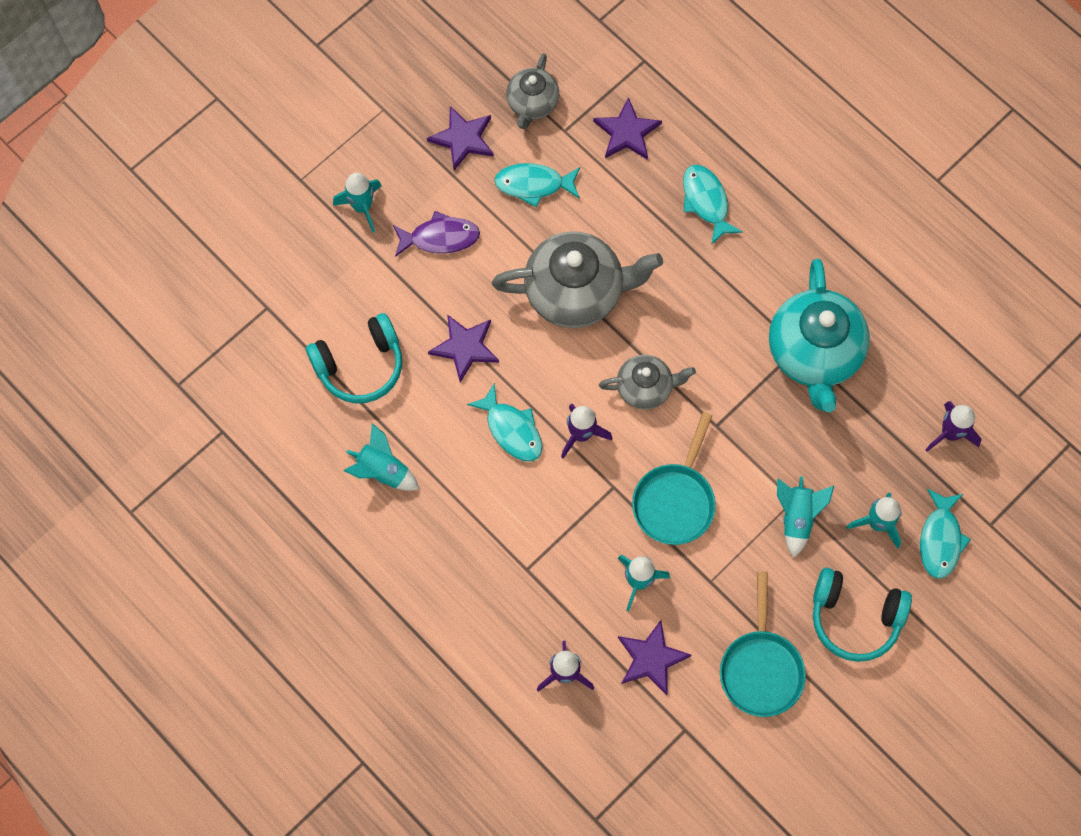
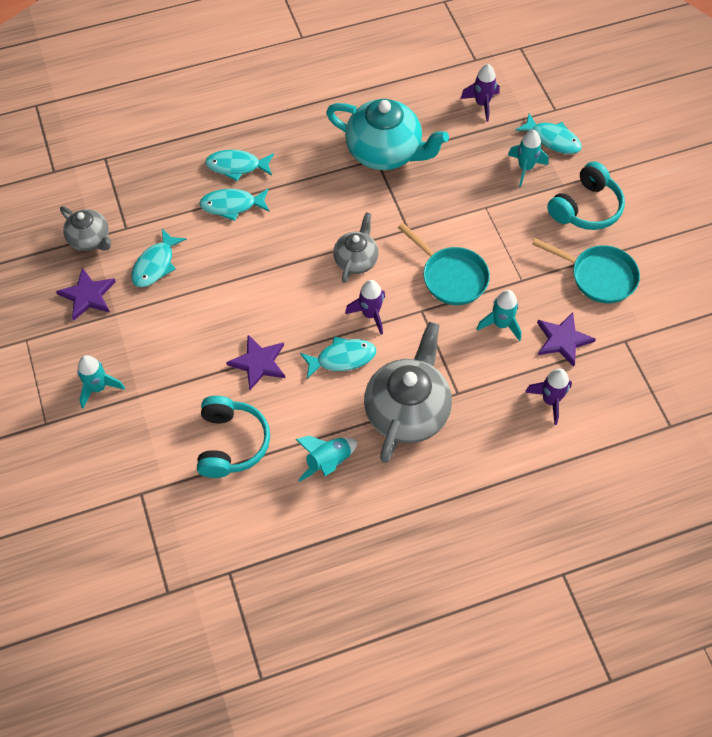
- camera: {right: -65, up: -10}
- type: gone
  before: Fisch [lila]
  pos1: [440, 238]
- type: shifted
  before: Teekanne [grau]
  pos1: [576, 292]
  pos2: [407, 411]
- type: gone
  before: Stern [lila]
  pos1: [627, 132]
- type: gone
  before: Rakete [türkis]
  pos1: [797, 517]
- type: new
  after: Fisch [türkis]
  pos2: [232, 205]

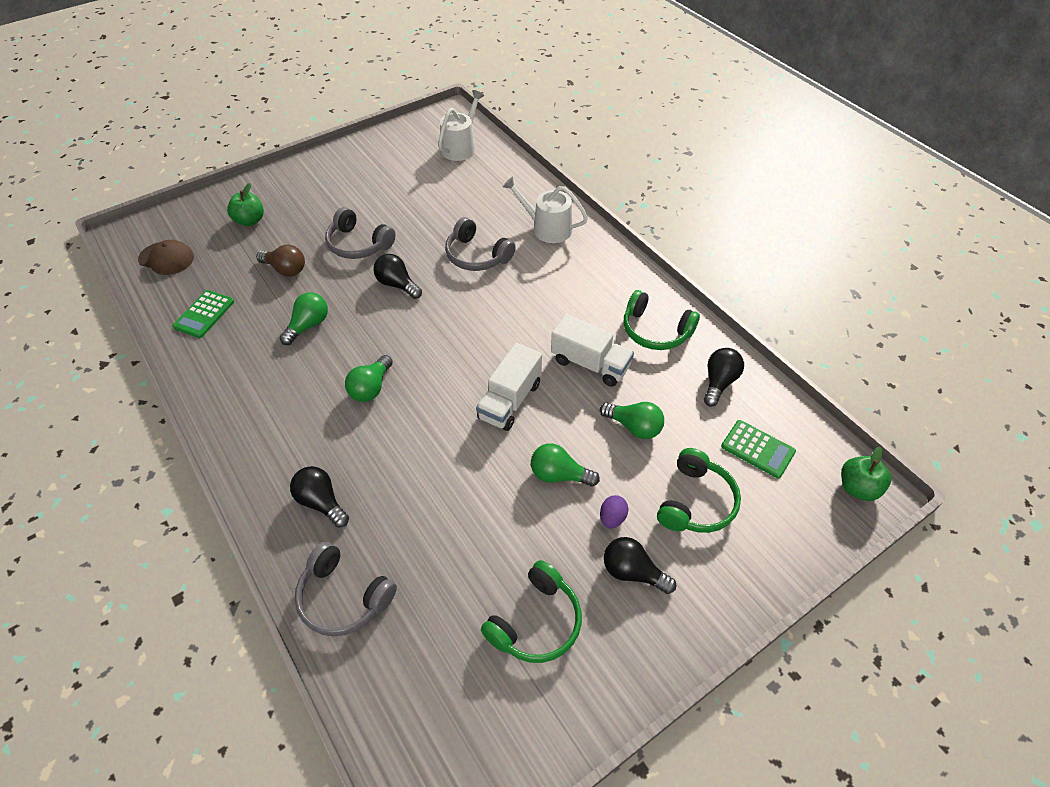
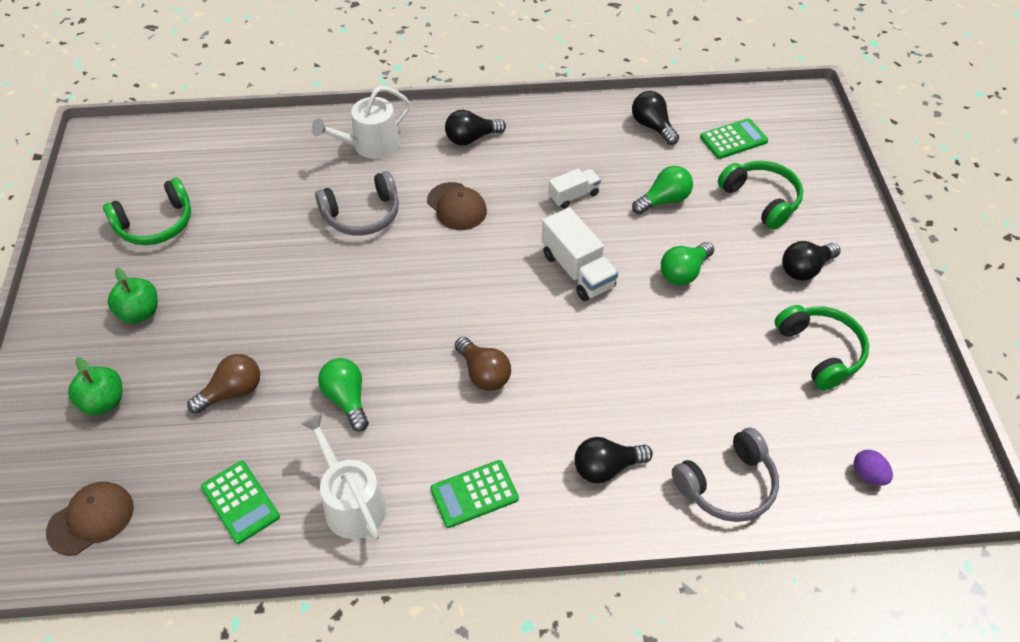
- camera: {right: -60, up: 0}
- type: gone
  before: Kopfhörer [grau]
  pos1: [358, 244]
- type: repainted
  before: Glühbirne [grün]
  after: Glühbirne [braun]
  pos1: [371, 387]
  pos2: [483, 373]
- type: shifted
  before: Glühbirne [schwarz]
  pos1: [397, 285]
  pos2: [471, 138]
- type: shifted
  before: Gießkanne [weiß]
  pos1: [460, 147]
  pos2: [351, 503]
- type: scaled
  before: Lastwagen [weiß]
  pos1: [590, 364]
  pos2: [573, 196]
  scale: 0.61
- type: shifted
  before: Ei [lila]
  pos1: [612, 518]
  pos2: [868, 475]
- type: shifted
  before: Kopfhörer [grün]
  pos1: [655, 330]
  pos2: [156, 224]
- type: shifted
  before: Apfel [grün]
  pos1: [857, 488]
  pos2: [140, 312]
- type: new
  after: Kappe [braun]
  pos2: [456, 206]
- type: new
  after: Taschenrechner [grün]
  pos2: [474, 494]

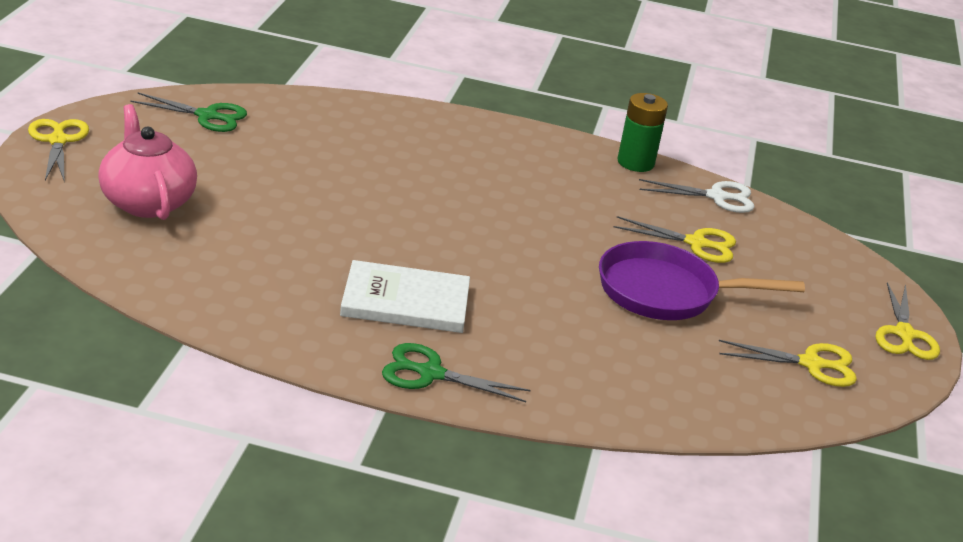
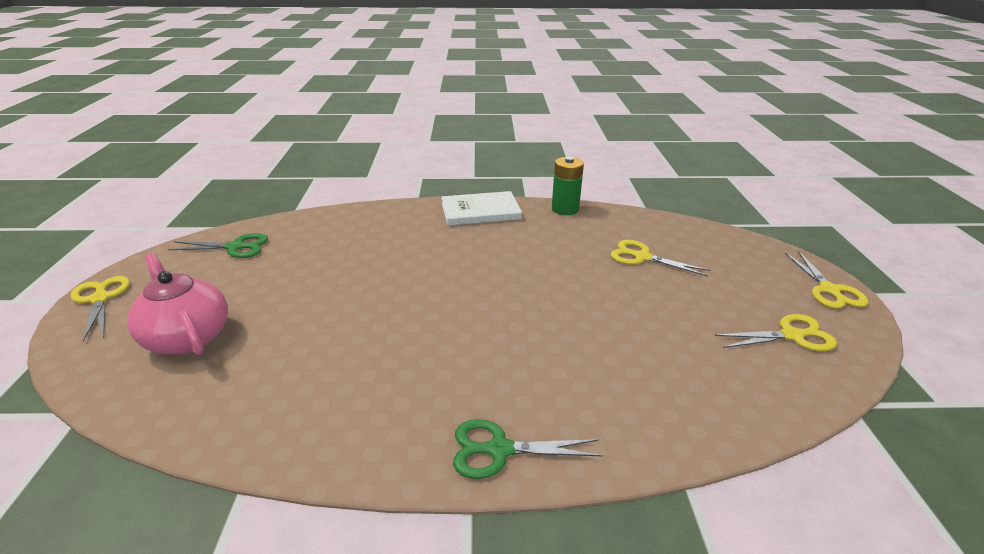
- camera: {right: -10, up: 0}
- type: shifted
  before: Buch [weiß]
  pos1: [405, 301]
  pos2: [480, 211]
- type: gone
  before: Pfanne [lila]
  pos1: [666, 292]
- type: rotated
  before: Schere [gelb]
  pos1: [696, 243]
  pos2: [642, 257]
  turn: -150
- type: gone
  before: Schere [weiß]
  pos1: [717, 197]

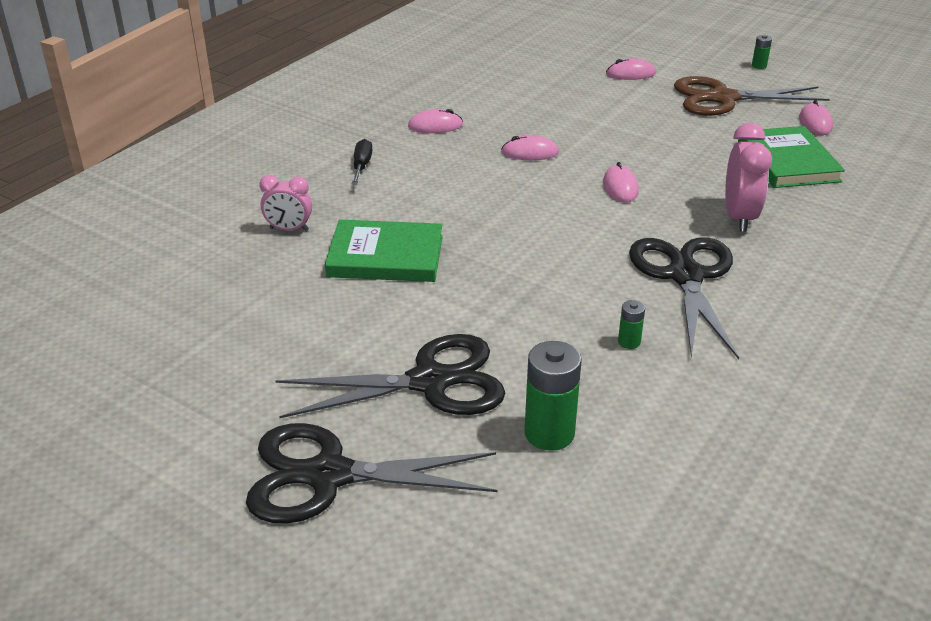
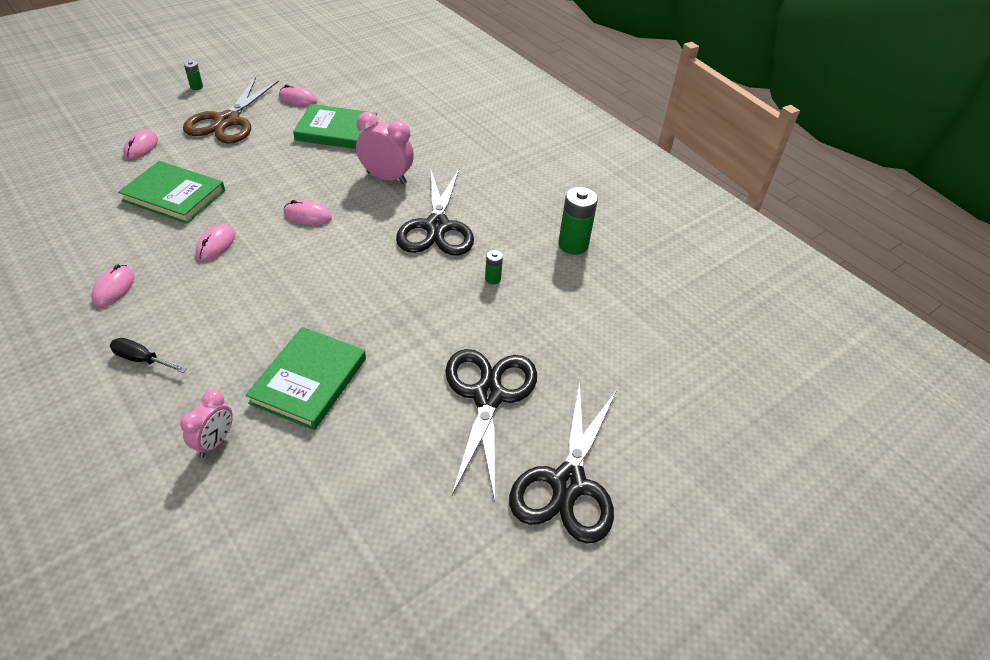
- camera: {right: -75, up: 10}
- type: shifted
  before: Batterie [grün]
  pos1: [549, 433]
  pos2: [573, 245]
- type: rotated
  before: Schere [schwarz]
  pos1: [685, 276]
  pos2: [437, 227]
  turn: -105
- type: new
  after: Buch [grün]
  pos2: [174, 196]

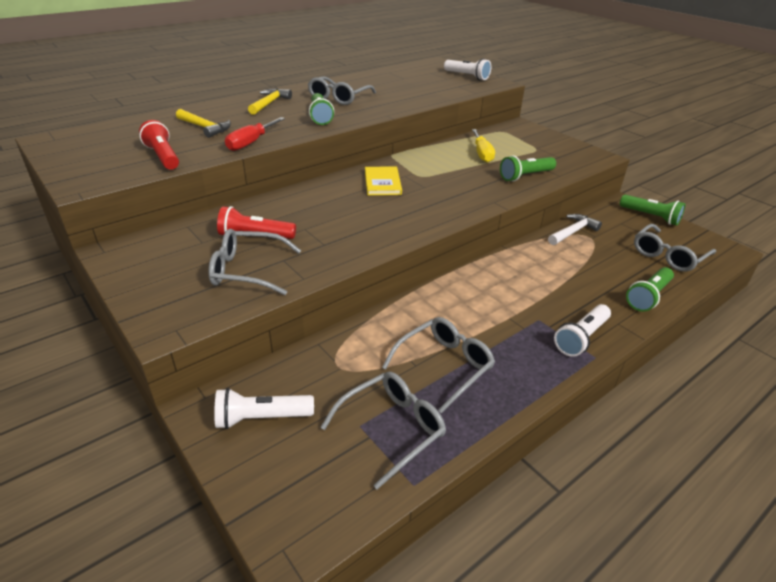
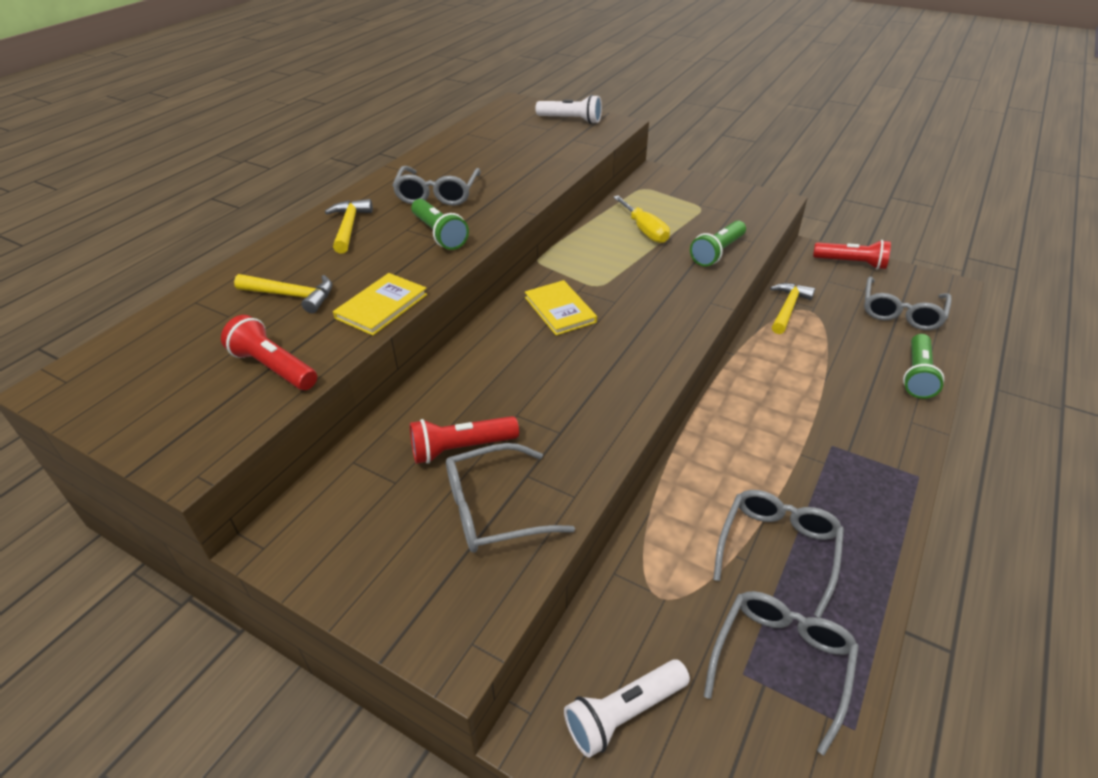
- camera: {right: -20, up: 5}
- type: swapped
  before: Schraubenzieher [rot]
  after: Buch [gelb]
  pos1: [251, 143]
  pos2: [381, 306]
- type: repainted
  before: Hammer [weiß]
  after: Hammer [gelb]
  pos1: [573, 232]
  pos2: [788, 308]
- type: gone
  before: Taschenlampe [weiß]
  pos1: [581, 338]
- type: repainted
  before: Taschenlampe [grün]
  after: Taschenlampe [rot]
  pos1: [650, 216]
  pos2: [851, 263]

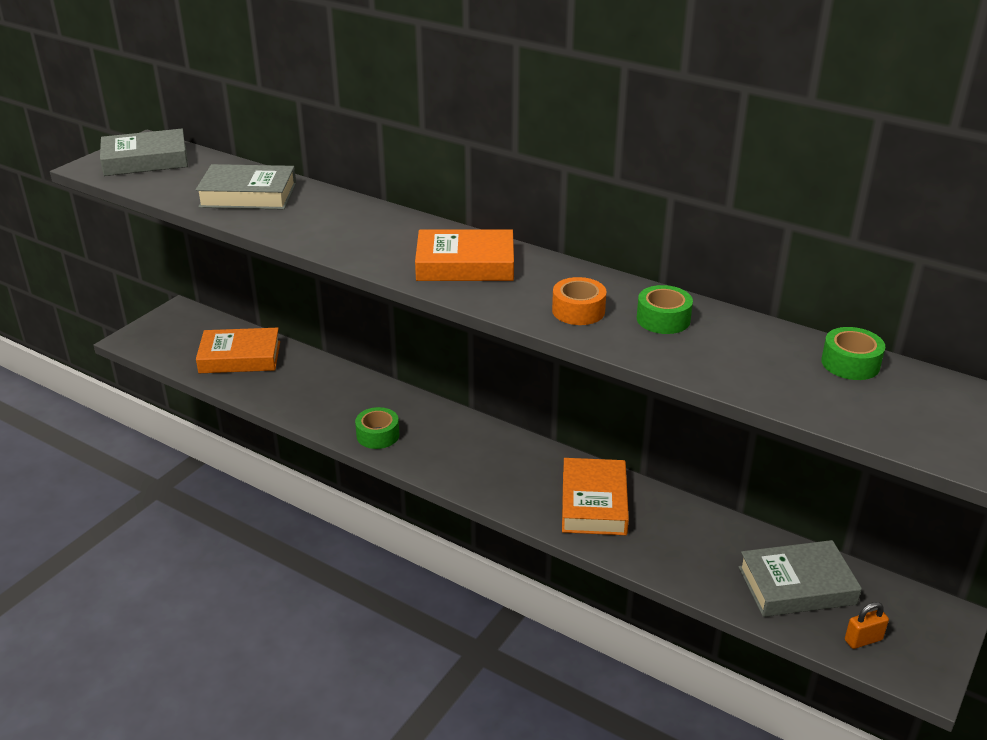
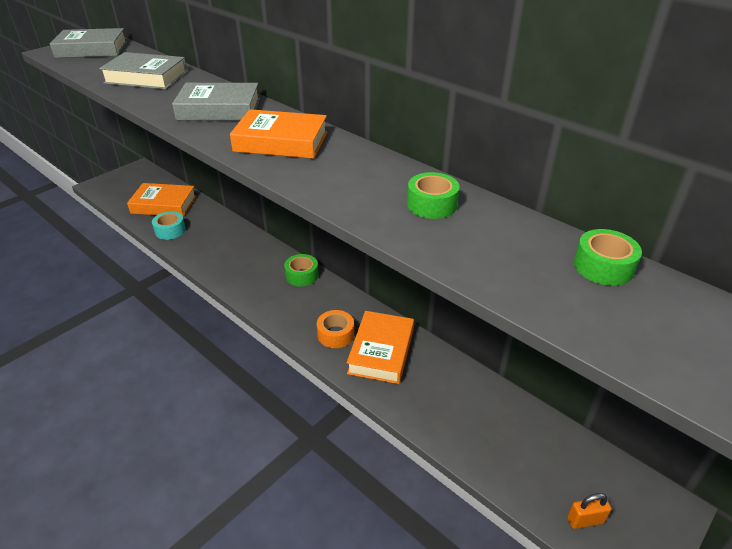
- camera: {right: 10, up: 5}
- type: shifted
  before: Klebeband [grün]
  pos1: [378, 435]
  pos2: [302, 275]
- type: shifted
  before: Klebeband [orange]
  pos1: [578, 311]
  pos2: [335, 334]
- type: shifted
  before: Buch [grau]
  pos1: [796, 585]
  pos2: [219, 109]
- type: new
  after: Klebeband [türkis]
  pos2: [170, 230]

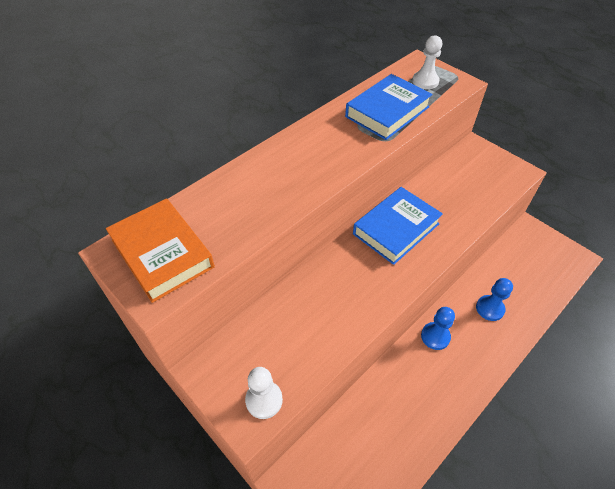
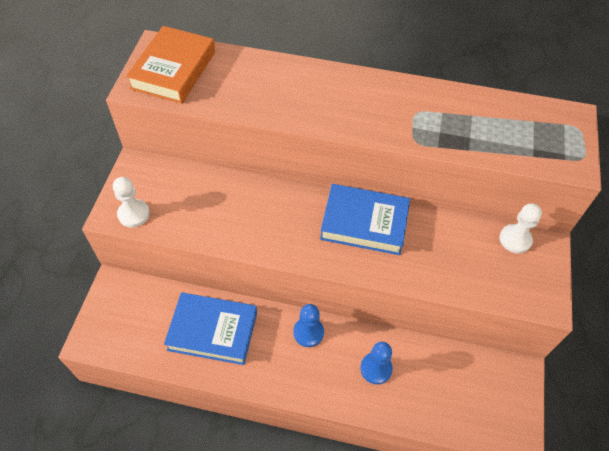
- camera: {right: 55, up: 5}
- type: shifted
  before: Buch [blau]
  pos1: [387, 112]
  pos2: [213, 331]
- type: shifted
  before: Bauer [weiß]
  pos1: [425, 81]
  pos2: [515, 239]

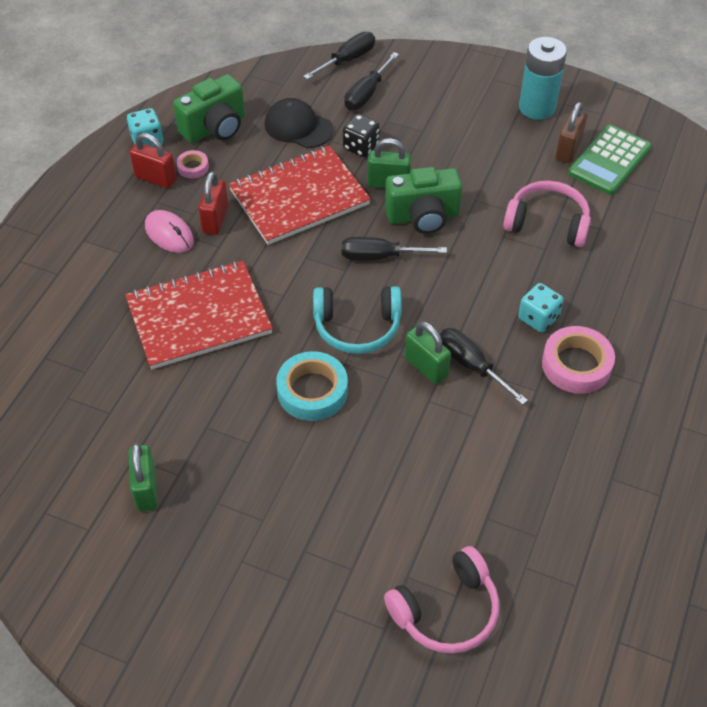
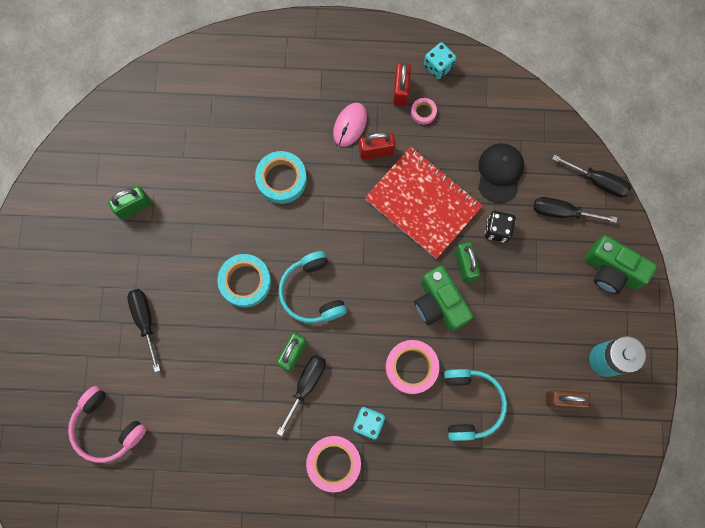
- camera: {right: 70, up: 25}
- type: swapped
  before: Notizbuch [rot]
  after: Klebeband [türkis]
  pos1: [199, 317]
  pos2: [281, 179]
- type: shifted
  before: Kamera [grün]
  pos1: [215, 128]
  pos2: [611, 270]
- type: shifted
  before: Schraubenzieher [schwarz]
  pos1: [379, 256]
  pos2: [145, 321]
- type: repainted
  before: Kopfhörer [rosa]
  after: Kopfhörer [türkis]
  pos1: [547, 223]
  pos2: [470, 404]
- type: gone
  before: Taschenrechner [grün]
  pos1: [609, 160]
- type: new
  after: Klebeband [rosa]
  pos2: [411, 367]

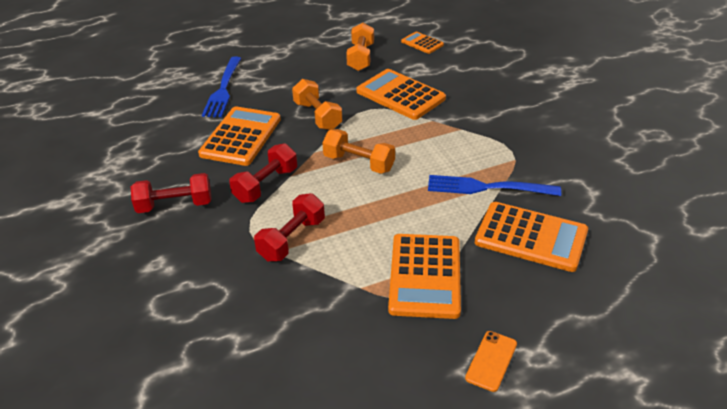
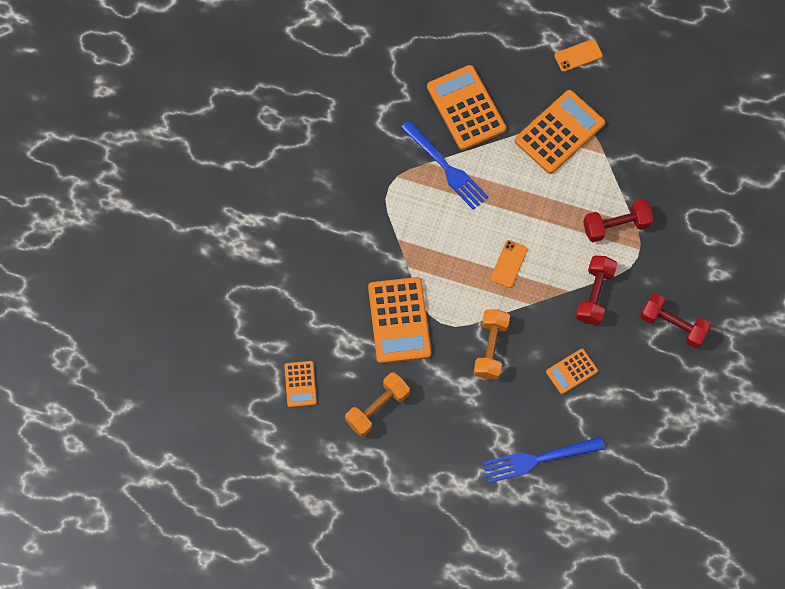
- camera: {right: -140, up: 30}
- type: scaled
  before: Taschenrechner [orange]
  pos1: [241, 137]
  pos2: [571, 371]
  scale: 0.53
- type: rotated
  before: Gabel [blau]
  pos1: [223, 89]
  pos2: [538, 459]
  turn: -150
- type: rotated
  before: Hantel [rot]
  pos1: [266, 185]
  pos2: [594, 294]
  turn: -60
- type: swapped
  before: Hantel [orange]
  after: Handy [orange]
  pos1: [359, 163]
  pos2: [508, 264]

